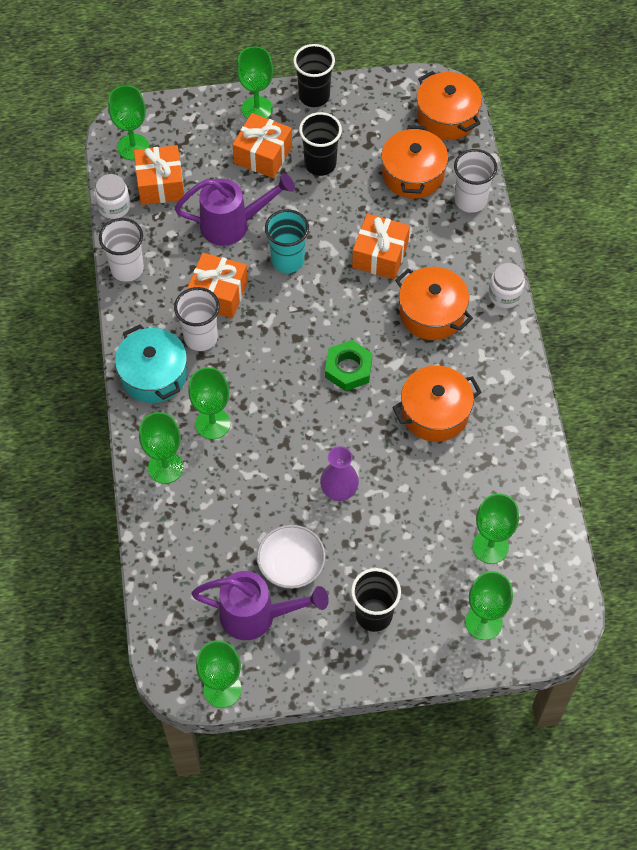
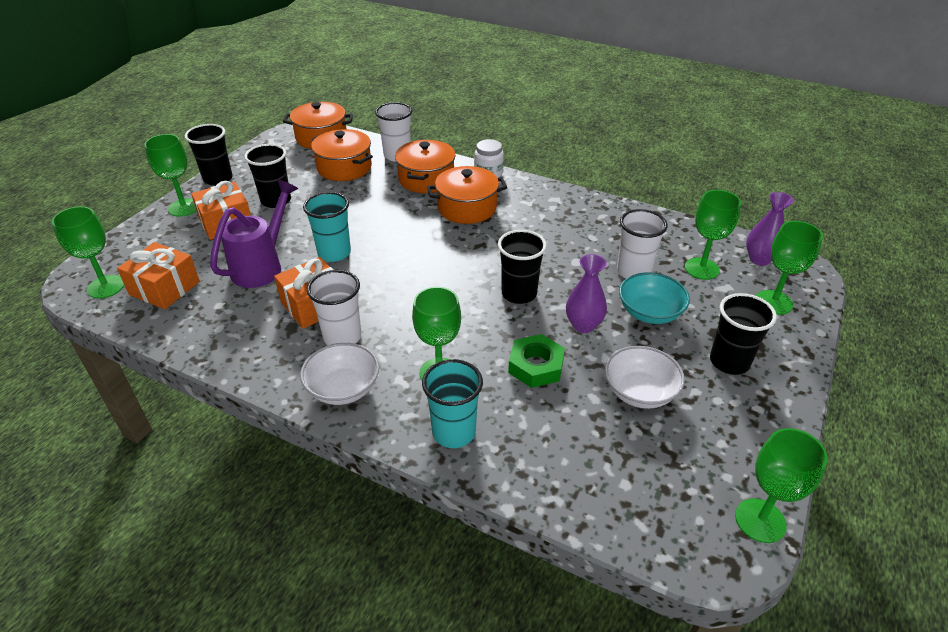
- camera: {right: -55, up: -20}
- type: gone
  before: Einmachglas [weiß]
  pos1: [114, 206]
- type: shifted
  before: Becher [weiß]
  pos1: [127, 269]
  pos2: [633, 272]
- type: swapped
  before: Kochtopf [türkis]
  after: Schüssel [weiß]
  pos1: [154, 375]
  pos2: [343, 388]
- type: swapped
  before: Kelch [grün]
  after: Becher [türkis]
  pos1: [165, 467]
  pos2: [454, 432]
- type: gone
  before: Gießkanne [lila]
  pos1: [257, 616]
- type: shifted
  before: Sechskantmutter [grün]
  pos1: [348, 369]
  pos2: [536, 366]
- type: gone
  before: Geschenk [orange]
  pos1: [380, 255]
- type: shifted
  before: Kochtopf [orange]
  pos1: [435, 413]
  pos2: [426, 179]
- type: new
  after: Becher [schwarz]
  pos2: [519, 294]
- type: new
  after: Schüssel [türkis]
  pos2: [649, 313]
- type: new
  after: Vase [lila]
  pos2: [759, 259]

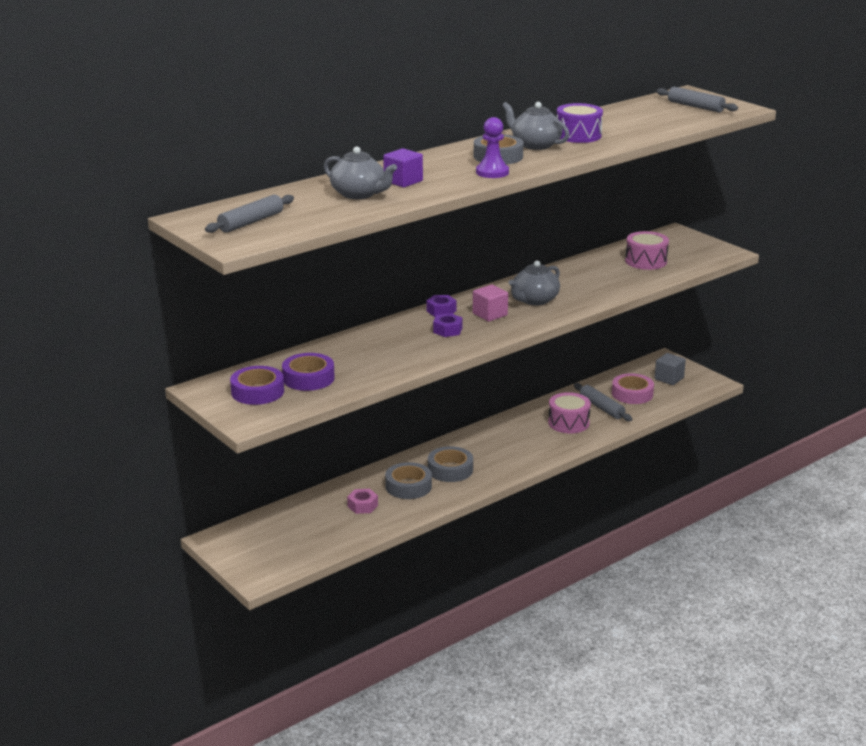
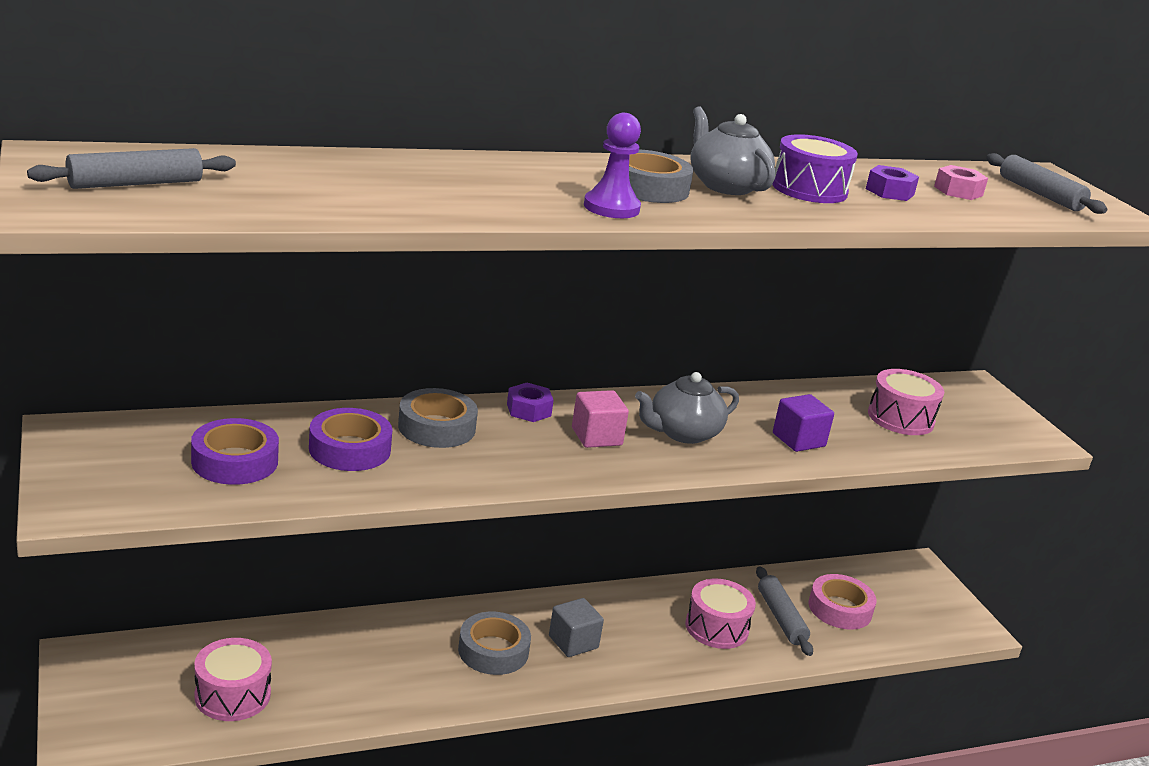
- camera: {right: 15, up: 0}
- type: shifted
  before: Klebeband [lila]
  pos1: [257, 392]
  pos2: [350, 449]
- type: gone
  before: Teekanne [grau]
  pos1: [359, 194]
- type: shifted
  before: Sechskantmutter [rosa]
  pos1: [362, 506]
  pos2: [958, 191]
- type: shifted
  before: Kubus [lila]
  pos1: [403, 181]
  pos2: [798, 440]
- type: shifted
  before: Klebeband [grau]
  pos1: [408, 486]
  pos2: [436, 427]
- type: shifted
  before: Sechskantmutter [lila]
  pos1: [447, 330]
  pos2: [889, 192]
- type: shifted
  before: Kubus [grau]
  pos1: [669, 379]
  pos2: [573, 642]
- type: new
  after: Trommel [rosa]
  pos2: [232, 695]

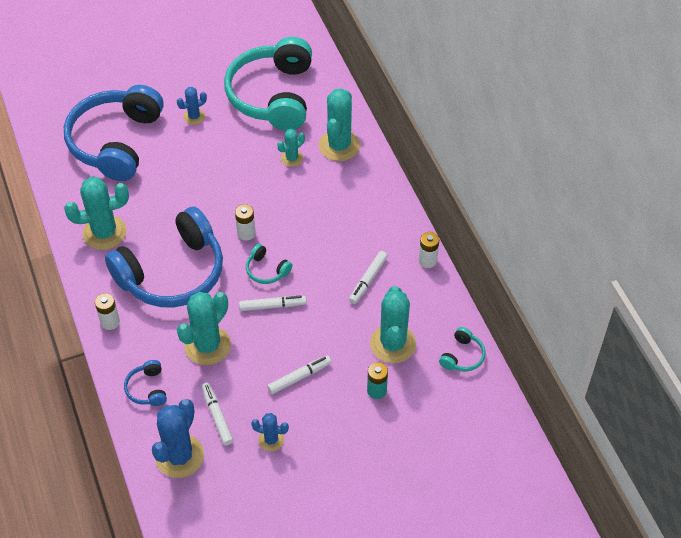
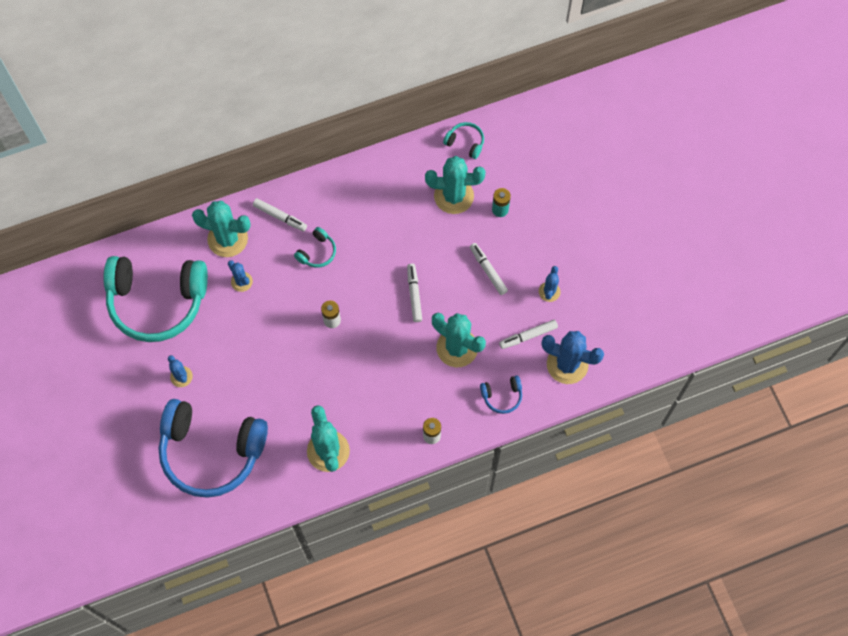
- camera: {right: -90, up: 15}
- type: gone
  before: Kopfhörer [blau]
  pos1: [172, 273]
- type: shifted
  before: Kopfhörer [türkis]
  pos1: [267, 270]
  pos2: [317, 252]
- type: repainted
  before: Kaktus [türkis]
  after: Kaktus [blau]
  pos1: [292, 158]
  pos2: [241, 281]
- type: shifted
  before: Filzstift [weiß]
  pos1: [368, 280]
  pos2: [280, 217]
- type: gone
  before: Batterie [weiß]
  pos1: [427, 261]

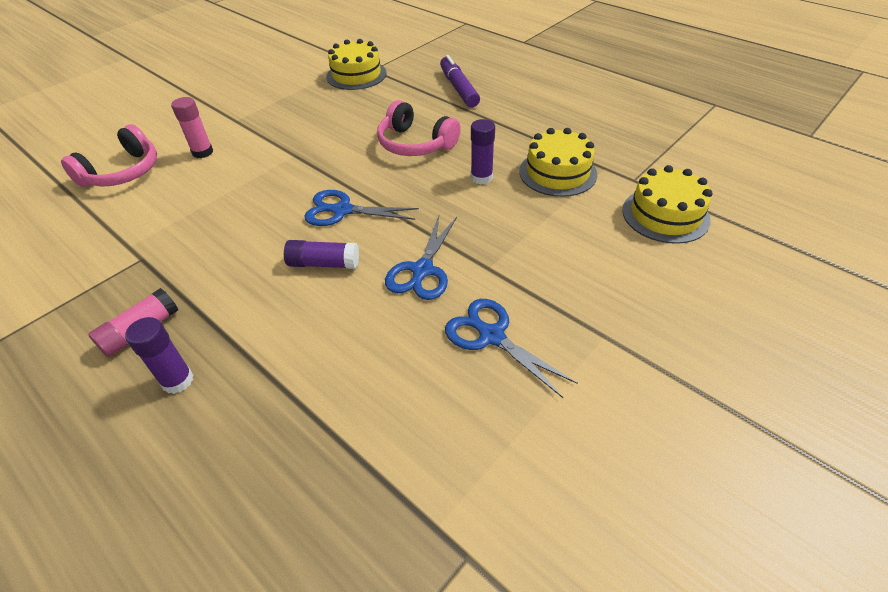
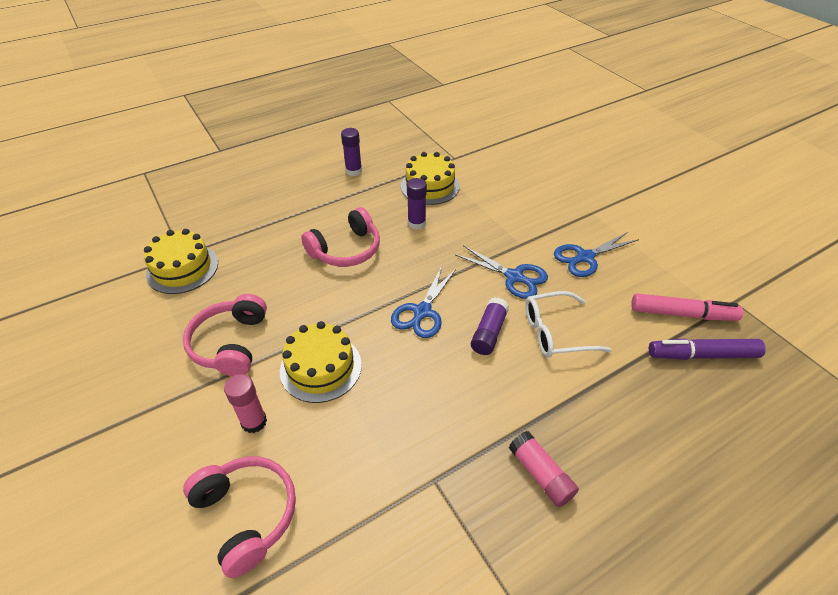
- camera: {right: -75, up: 0}
- type: shifted
  before: Klebestift [lila]
  pos1: [177, 380]
  pos2: [353, 171]
- type: shifted
  before: Filzstift [lila]
  pos1: [458, 88]
  pos2: [702, 355]
- type: shifted
  before: Kuchen [gelb]
  pos1: [665, 215]
  pos2: [321, 367]
- type: new
  after: Kopfhörer [rosa]
  pos2: [231, 343]
- type: new
  after: Brille [weiß]
  pos2: [556, 332]
- type: new
  after: Filzstift [rosa]
  pos2: [682, 314]

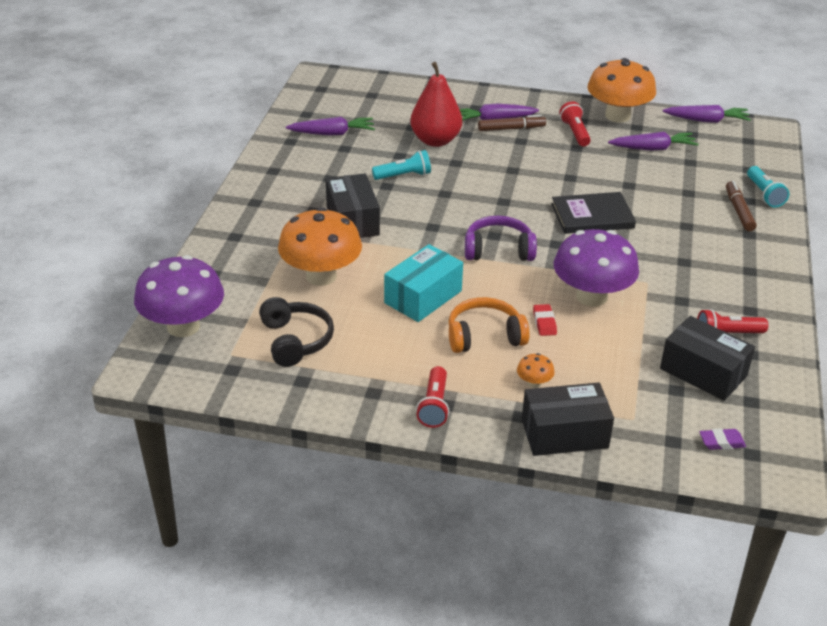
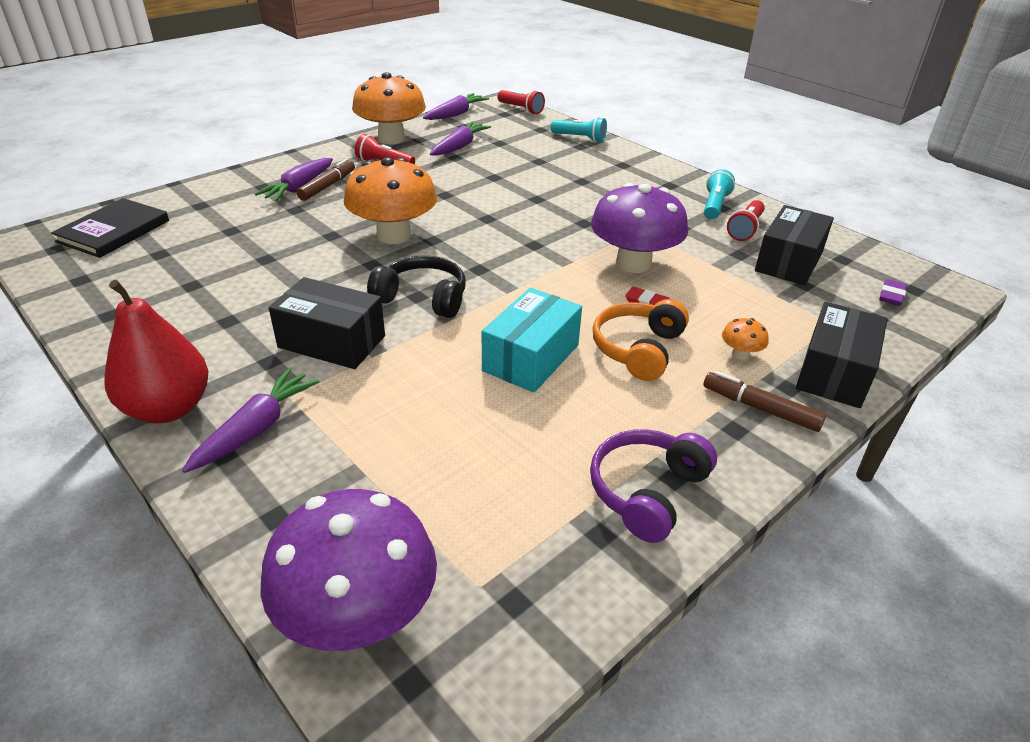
- camera: {right: -55, up: 0}
- type: shifted
  before: Kopfhörer [schwarz]
  pos1: [295, 340]
  pos2: [422, 298]
- type: shifted
  before: Pilz [orange]
  pos1: [321, 276]
  pos2: [394, 235]
- type: shifted
  before: Karotte [lila]
  pos1: [332, 133]
  pos2: [256, 428]
- type: shifted
  before: Taschenlampe [türkis]
  pos1: [403, 176]
  pos2: [715, 205]
- type: rotated
  before: Schachtel [türkis]
  pos1: [423, 297]
  pos2: [531, 358]
  turn: 45
- type: shifted
  before: Birne [rot]
  pos1: [435, 140]
  pos2: [168, 408]
- type: shifted
  before: Taschenlampe [rot]
  pos1: [434, 406]
  pos2: [521, 109]
- type: shifted
  before: Kopfhörer [lila]
  pos1: [498, 250]
  pos2: [647, 492]
- type: shifted
  before: Buch [schwarz]
  pos1: [592, 216]
  pos2: [113, 231]
- type: rotated
  before: Schachtel [schwarz]
  pos1: [703, 372]
  pos2: [789, 262]
  turn: -45
- type: shifted
  before: Filzstift [braun]
  pos1: [739, 211]
  pos2: [761, 409]

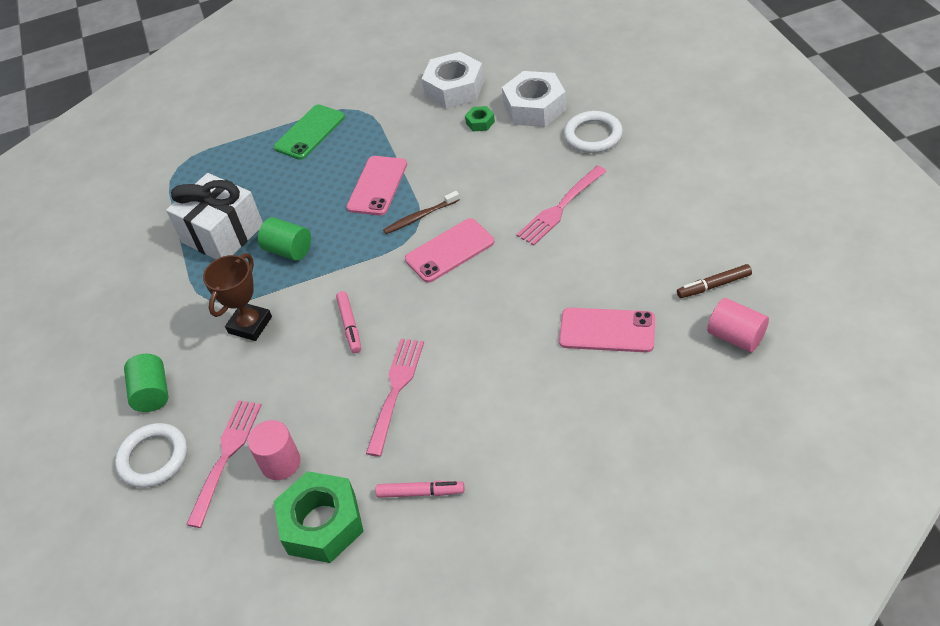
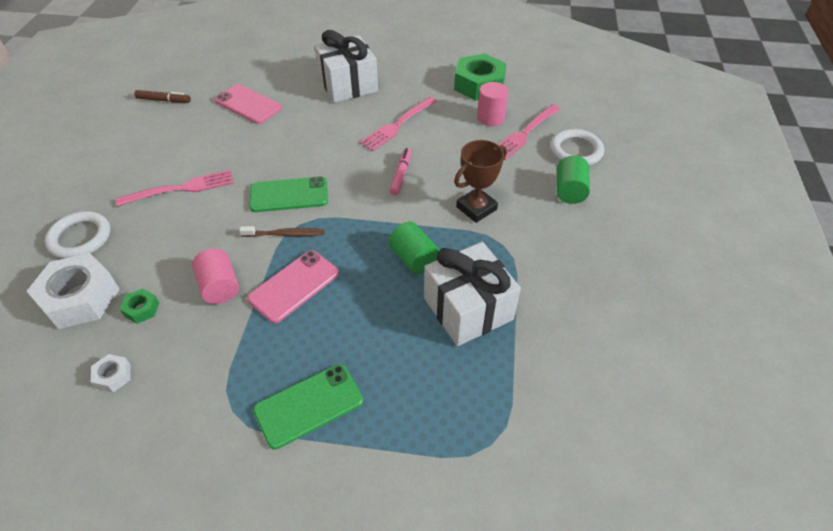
- camera: {right: -160, up: 0}
- type: gone
  before: Filzstift [rosa]
  pos1: [420, 492]
- type: repainted
  before: Handy [rosa]
  after: Handy [grün]
  pos1: [449, 251]
  pos2: [289, 195]
- type: scaled
  before: Sechskantmutter [weiß]
  pos1: [454, 89]
  pos2: [113, 376]
  scale: 0.45
- type: shifted
  before: Vollzylinder [rosa]
  pos1: [735, 337]
  pos2: [220, 287]
- type: new
  after: Geschenk [weiß]
  pos2: [348, 85]

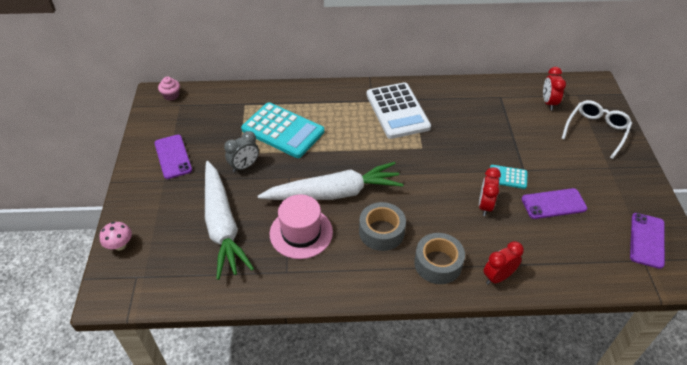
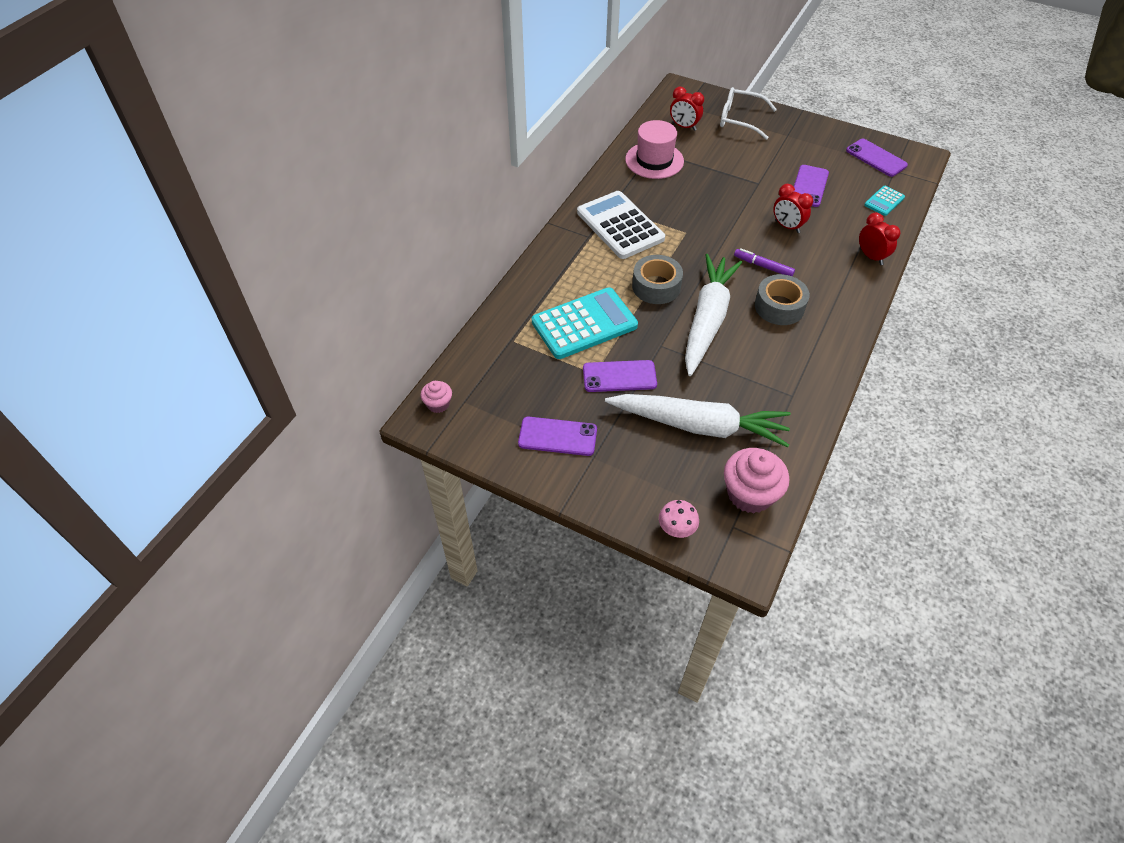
- camera: {right: -60, up: 5}
- type: swapped
  before: Wecker [grau]
  after: Handy [lila]
  pos1: [244, 166]
  pos2: [619, 376]
- type: shifted
  before: Hut [rosa]
  pos1: [301, 233]
  pos2: [654, 160]
- type: rotated
  before: Taschenrechner [weiß]
  pos1: [397, 111]
  pos2: [620, 226]
  turn: -135
- type: shifted
  before: Klebeband [grau]
  pos1: [438, 263]
  pos2: [656, 286]
- type: rotated
  before: Wecker [rot]
  pos1: [498, 277]
  pos2: [871, 257]
  turn: 150
- type: shifted
  before: Taschenrechner [türkis]
  pos1: [507, 177]
  pos2: [884, 201]
- type: rotated
  before: Brille [weiß]
  pos1: [596, 131]
  pos2: [740, 119]
  turn: -45
- type: new
  after: Muffin [rosa]
  pos2: [749, 494]
- type: new
  after: Filzstift [lila]
  pos2: [763, 266]

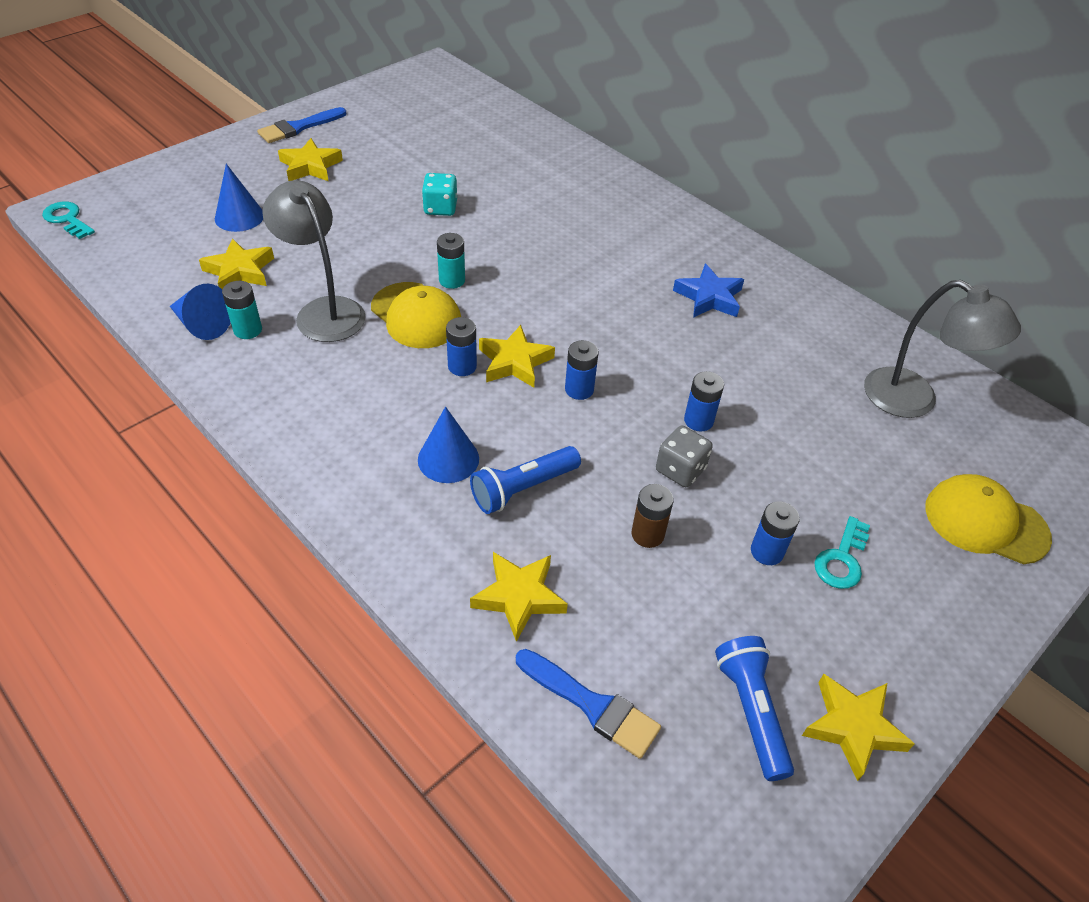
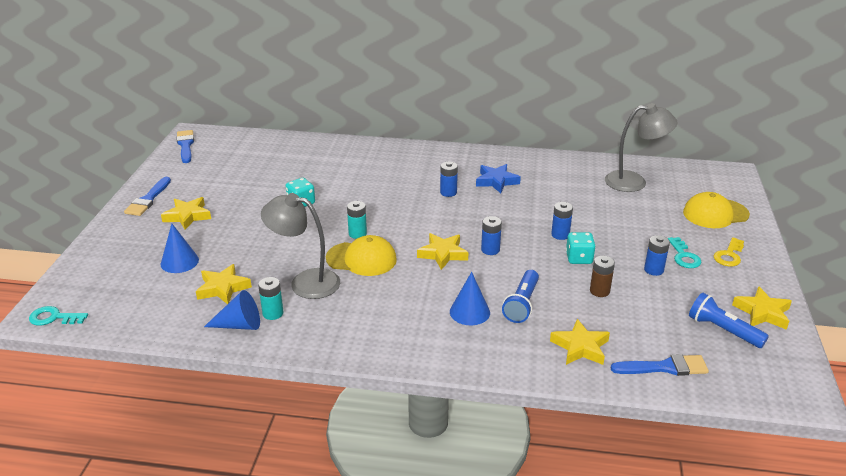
- camera: {right: -35, up: -15}
- type: shifted
  before: Batterie [blau]
  pos1: [462, 366]
  pos2: [448, 192]
- type: repainted
  before: Spielwürfel [grau]
  after: Spielwürfel [türkis]
  pos1: [680, 470]
  pos2: [579, 258]
- type: new
  after: Pinsel [blau]
  pos2: [185, 145]
- type: new
  after: Schlüssel [gelb]
  pos2: [729, 255]

